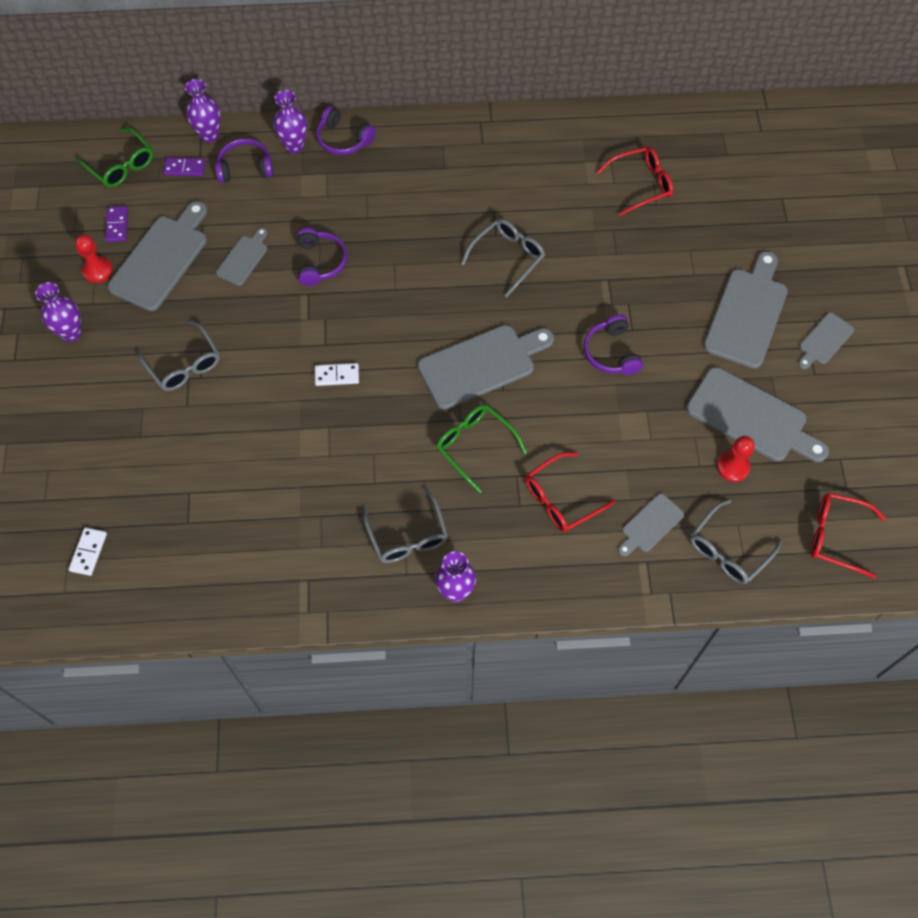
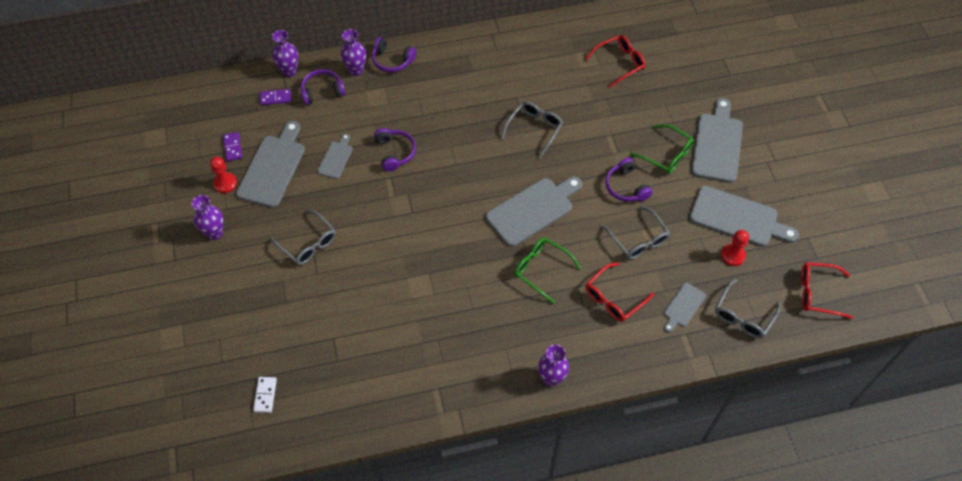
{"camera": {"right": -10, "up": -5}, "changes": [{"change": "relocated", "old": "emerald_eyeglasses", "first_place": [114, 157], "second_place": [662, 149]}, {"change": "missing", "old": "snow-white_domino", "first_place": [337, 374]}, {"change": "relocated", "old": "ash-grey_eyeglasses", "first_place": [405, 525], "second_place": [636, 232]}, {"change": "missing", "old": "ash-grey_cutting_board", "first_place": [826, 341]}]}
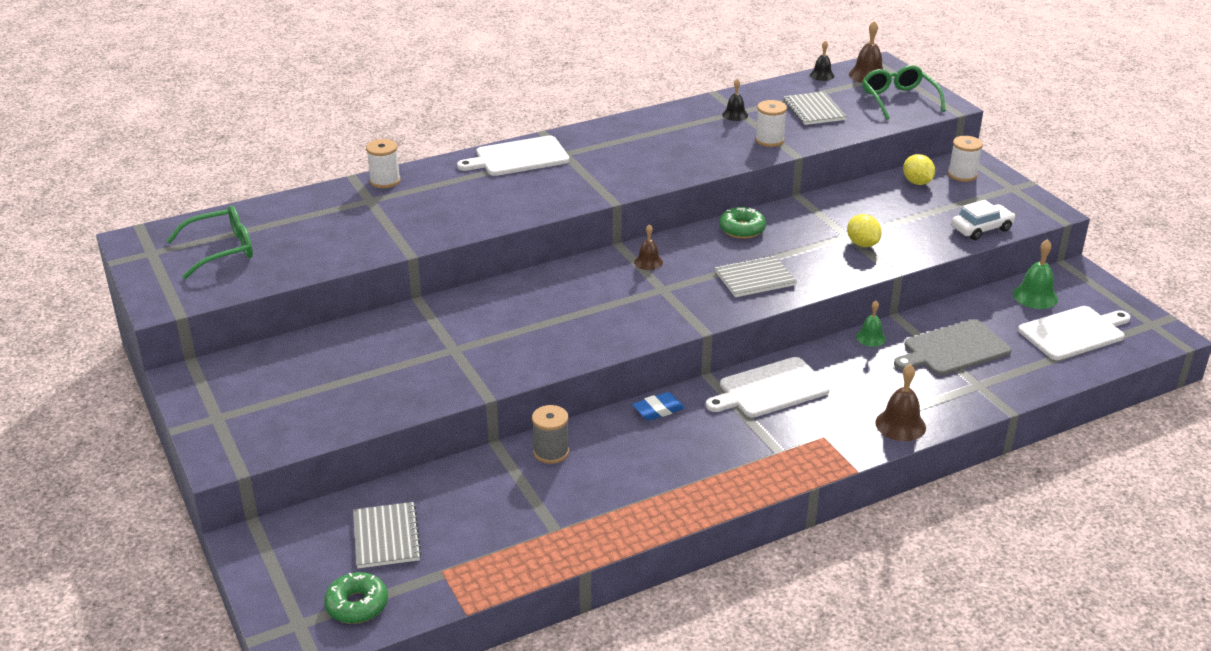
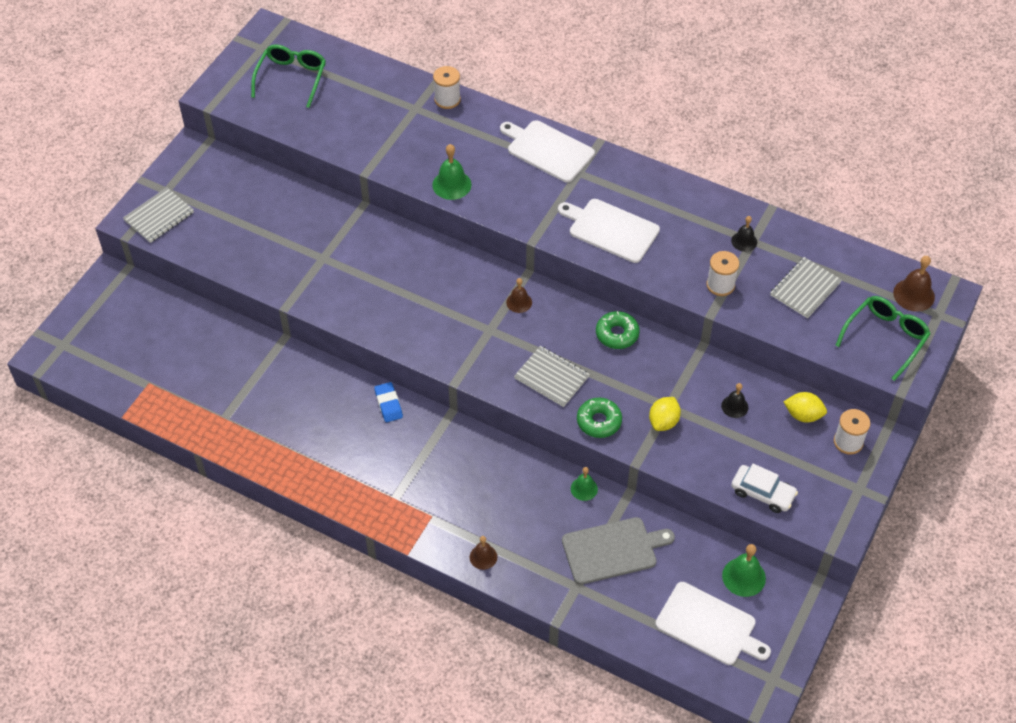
{"camera": {"right": 55, "up": 20}, "changes": [{"change": "spun", "old": "emerald_eyeglasses", "first_place": [209, 242], "second_place": [288, 76], "degrees": -105}, {"change": "relocated", "old": "emerald_donut", "first_place": [356, 598], "second_place": [599, 418]}, {"change": "relocated", "old": "ash-grey_exercise_book", "first_place": [387, 535], "second_place": [158, 215]}, {"change": "missing", "old": "ash-grey_reel_of_thread", "first_place": [550, 434]}, {"change": "spun", "old": "cobalt_pencil_eraser", "first_place": [658, 406], "second_place": [388, 402], "degrees": 45}, {"change": "relocated", "old": "snow-white_cutting_board", "first_place": [768, 387], "second_place": [609, 231]}, {"change": "relocated", "old": "jet-black_school_bell", "first_place": [822, 60], "second_place": [735, 400]}, {"change": "size", "old": "brown_school_bell", "first_place": [900, 402], "second_place": [483, 553], "factor": 0.65}, {"change": "spun", "old": "ash-grey_cutting_board", "first_place": [952, 347], "second_place": [618, 551], "degrees": 135}, {"change": "spun", "old": "golden_toy_lemon", "first_place": [919, 169], "second_place": [805, 407], "degrees": 75}, {"change": "appeared", "new": "emerald_school_bell", "second_place": [451, 172]}]}
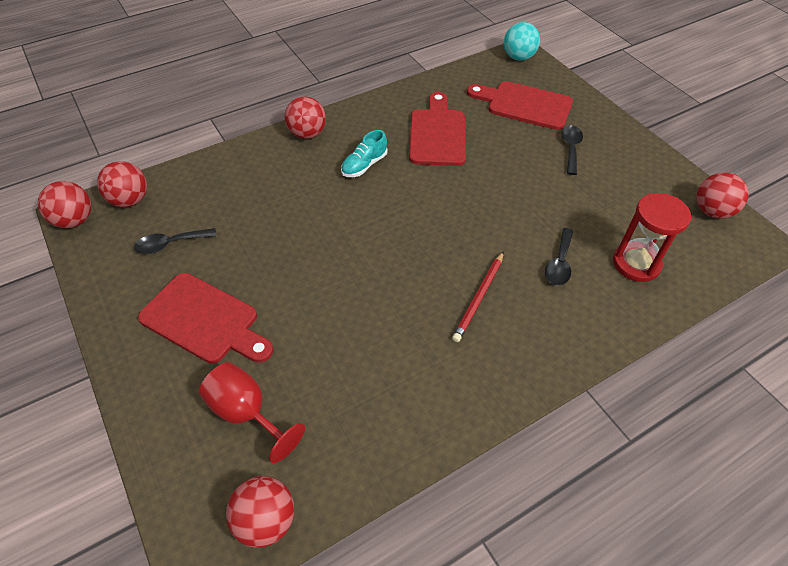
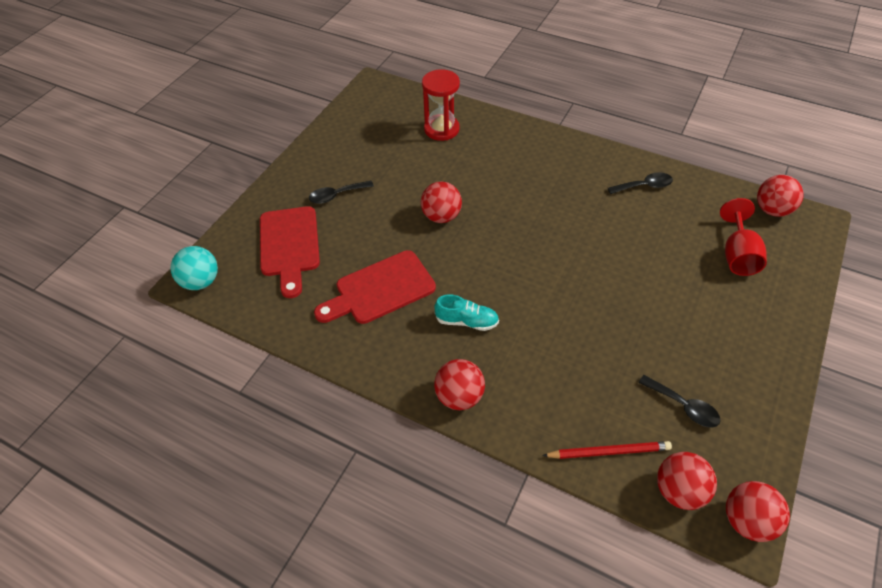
{"camera": {"right": -120, "up": 0}, "changes": [{"change": "missing", "old": "crimson_cutting_board", "first_place": [205, 318]}, {"change": "relocated", "old": "crimson_lead_pencil", "first_place": [478, 296], "second_place": [607, 450]}, {"change": "relocated", "old": "jet-black_tablespoon", "first_place": [559, 257], "second_place": [640, 183]}, {"change": "relocated", "old": "crimson_ball", "first_place": [722, 195], "second_place": [441, 202]}]}
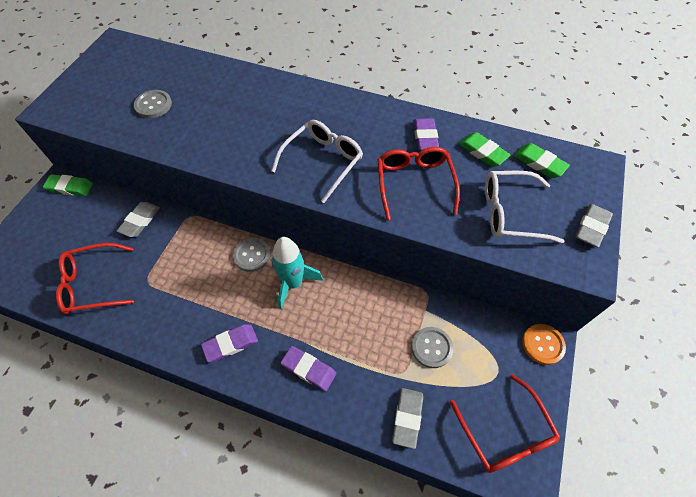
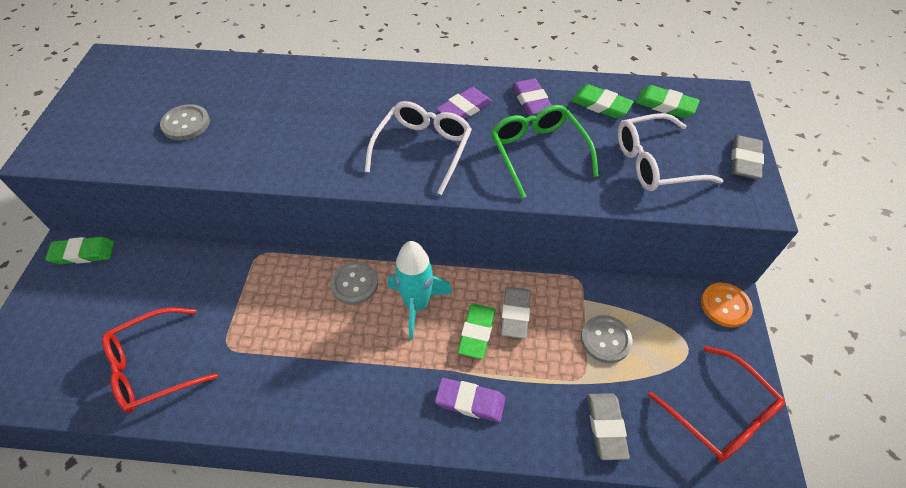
{"camera": {"right": -15, "up": -5}, "changes": [{"change": "relocated", "old": "ash-grey_pencil_eraser", "first_place": [138, 219], "second_place": [515, 313]}, {"change": "relocated", "old": "violet_pencil_eraser", "first_place": [229, 343], "second_place": [464, 103]}, {"change": "colour", "old": "crimson_eyeglasses", "new": "emerald_eyeglasses", "first_place": [418, 183], "second_place": [545, 151]}, {"change": "appeared", "new": "emerald_pencil_eraser", "second_place": [476, 331]}]}
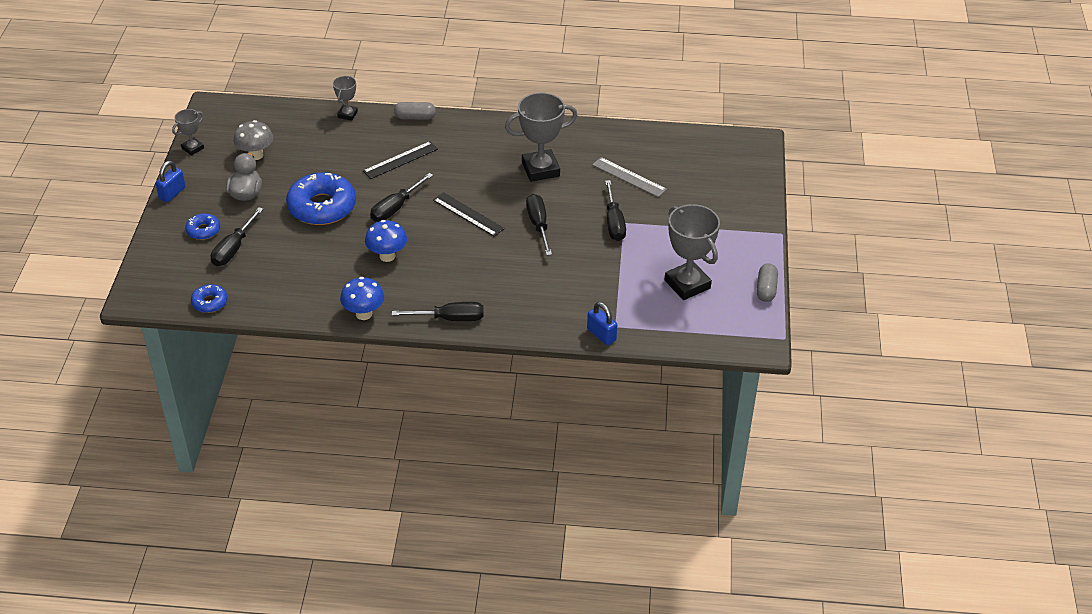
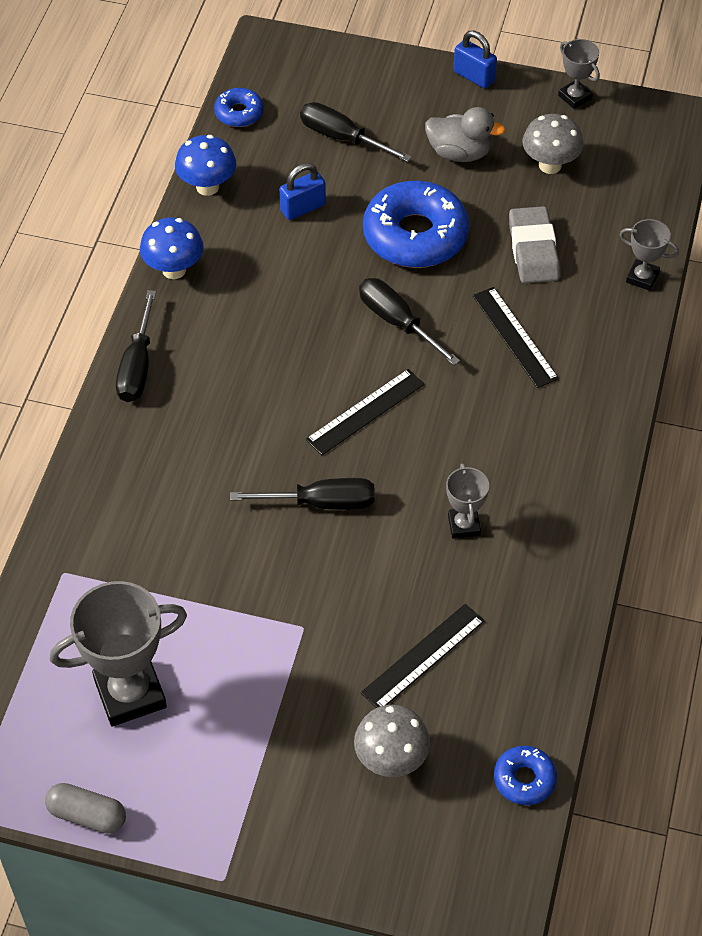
{"camera": {"right": 100, "up": 10}, "changes": [{"change": "relocated", "old": "cobalt_donut", "first_place": [202, 226], "second_place": [525, 775]}, {"change": "relocated", "old": "cobalt_mushroom", "first_place": [386, 241], "second_place": [205, 165]}, {"change": "missing", "old": "ash-grey_pill", "first_place": [415, 111]}, {"change": "size", "old": "ash-grey_award_cup", "first_place": [541, 137], "second_place": [467, 501], "factor": 0.52}, {"change": "relocated", "old": "cobalt_small_lock", "first_place": [602, 323], "second_place": [302, 191]}, {"change": "colour", "old": "ash-grey_ruler", "new": "jet-black_ruler", "first_place": [629, 177], "second_place": [422, 656]}, {"change": "missing", "old": "jet-black_screwdriver", "first_place": [615, 210]}, {"change": "appeared", "new": "ash-grey_mushroom", "second_place": [392, 741]}, {"change": "appeared", "new": "ash-grey_pencil_eraser", "second_place": [534, 244]}]}
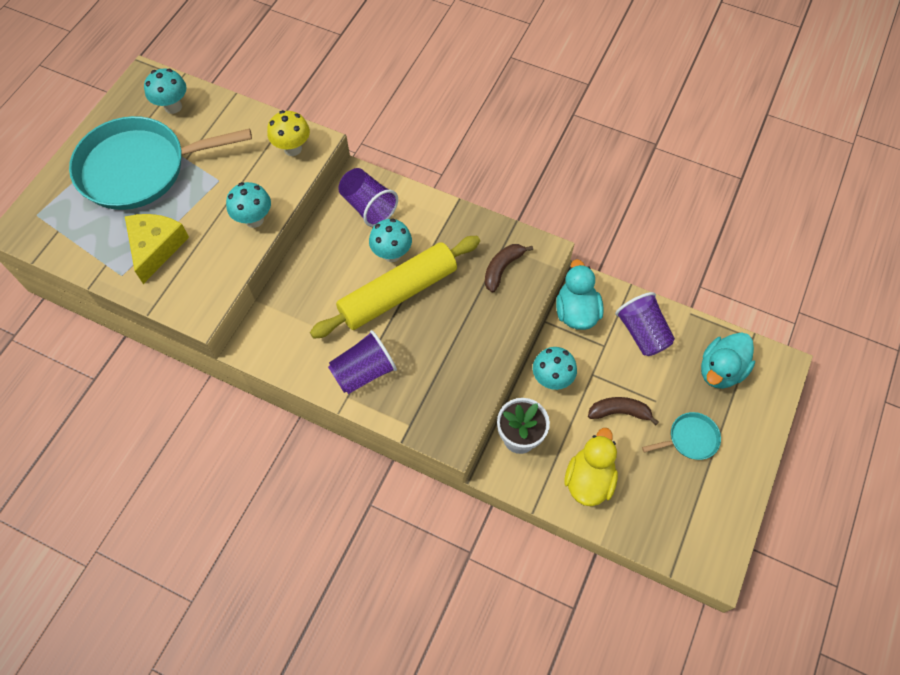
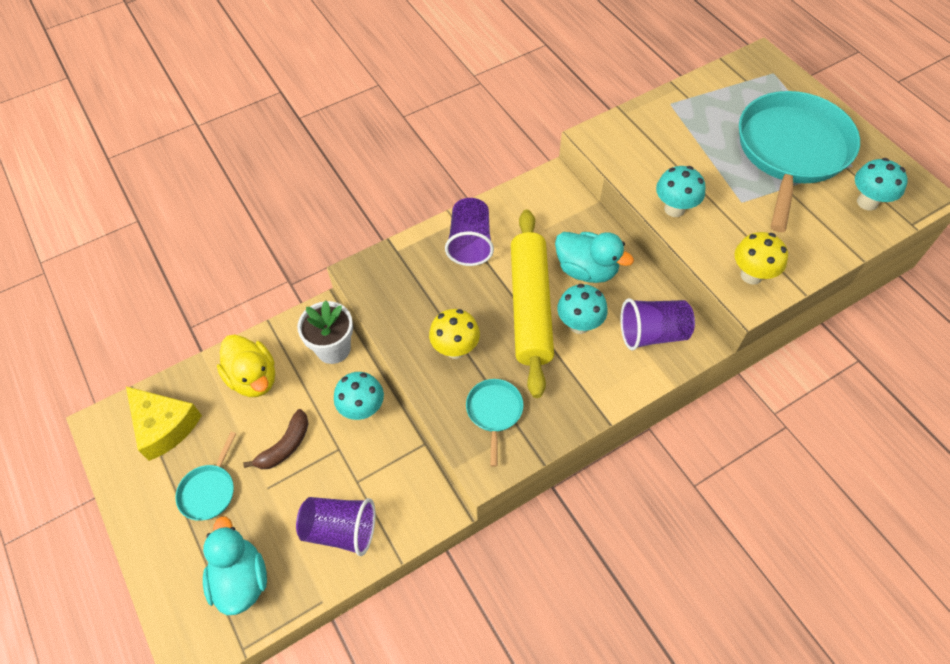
{"camera": {"right": 125, "up": -5}, "changes": [{"change": "relocated", "old": "golden_piece_of_cheese", "first_place": [157, 249], "second_place": [164, 423]}, {"change": "exchanged", "old": "brown_banana", "new": "turquoise_pan", "first_place": [509, 268], "second_place": [495, 423]}, {"change": "relocated", "old": "turquoise_rubber_duck", "first_place": [580, 294], "second_place": [594, 257]}, {"change": "appeared", "new": "golden_mushroom", "second_place": [454, 334]}]}
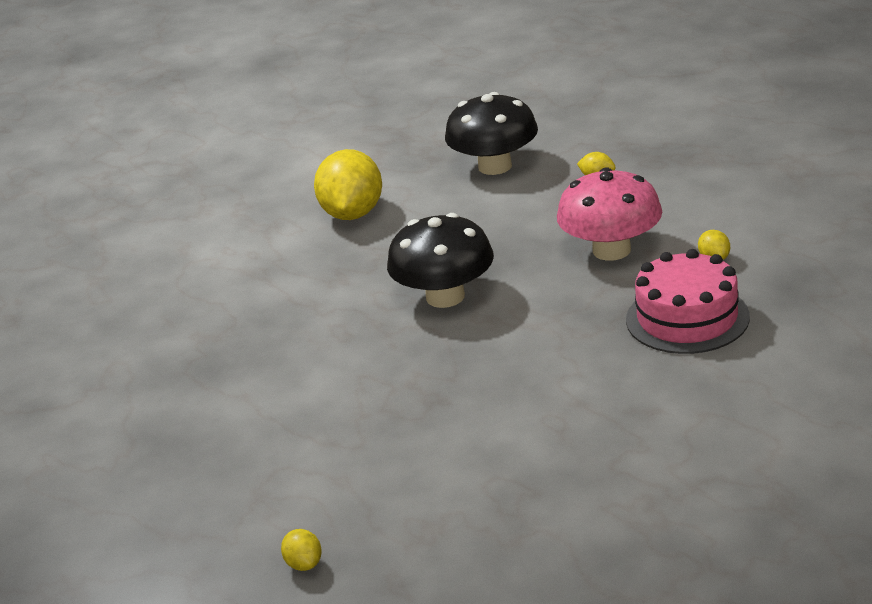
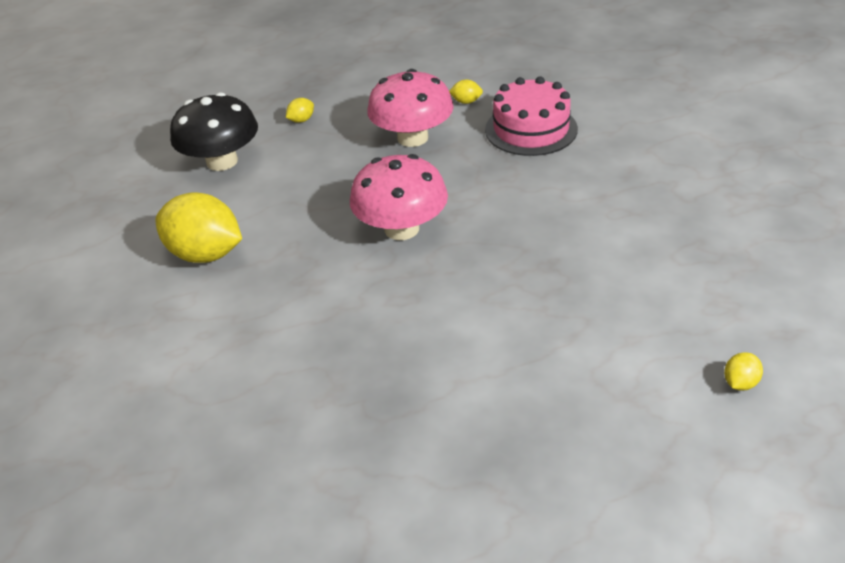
{"camera": {"right": -70, "up": 10}, "changes": [{"change": "spun", "old": "golden_toy_lemon", "first_place": [301, 550], "second_place": [743, 371], "degrees": -45}, {"change": "colour", "old": "jet-black_mushroom", "new": "pink_mushroom", "first_place": [440, 260], "second_place": [399, 197]}]}
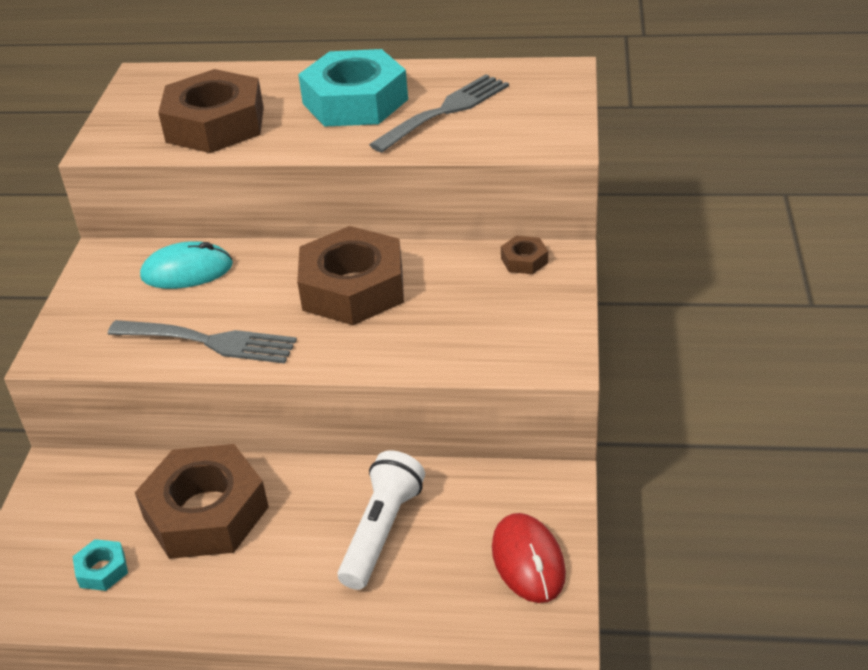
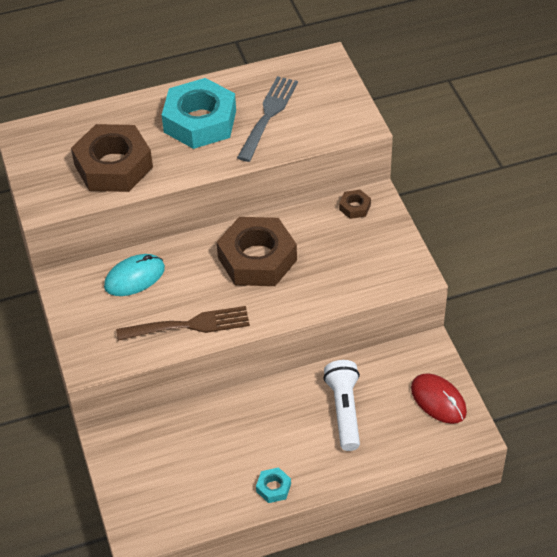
{"camera": {"right": -25, "up": 10}, "changes": [{"change": "relocated", "old": "turquoise_nut", "first_place": [100, 565], "second_place": [273, 485]}, {"change": "colour", "old": "ash-grey_table_fork", "new": "brown_table_fork", "first_place": [202, 342], "second_place": [183, 323]}, {"change": "missing", "old": "brown_nut", "first_place": [202, 501]}]}
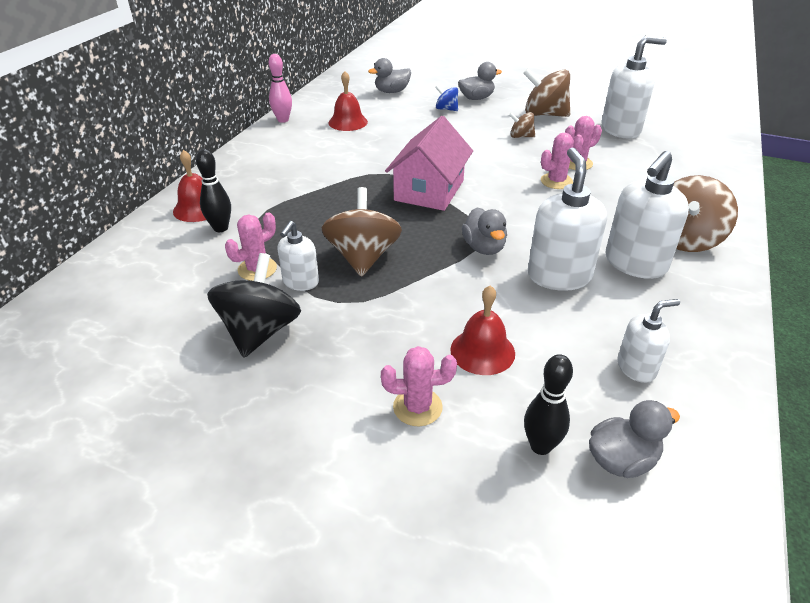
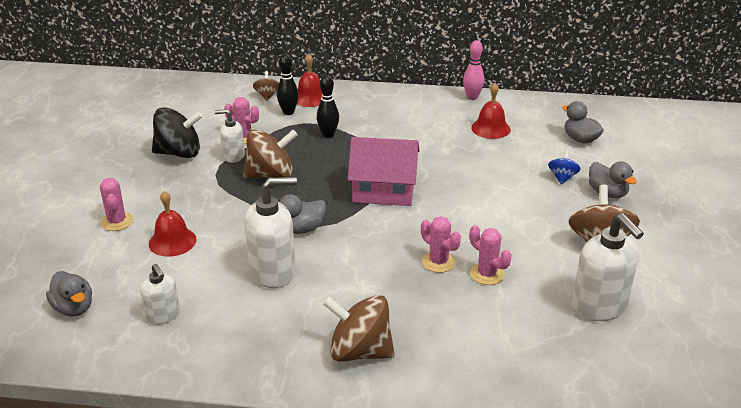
{"camera": {"right": 75, "up": -5}, "changes": [{"change": "relocated", "old": "brown_whirligig", "first_place": [522, 125], "second_place": [266, 86]}, {"change": "relocated", "old": "jet-black_skittle", "first_place": [548, 404], "second_place": [328, 106]}, {"change": "missing", "old": "snow-white_soap_dispenser", "first_place": [647, 215]}]}
